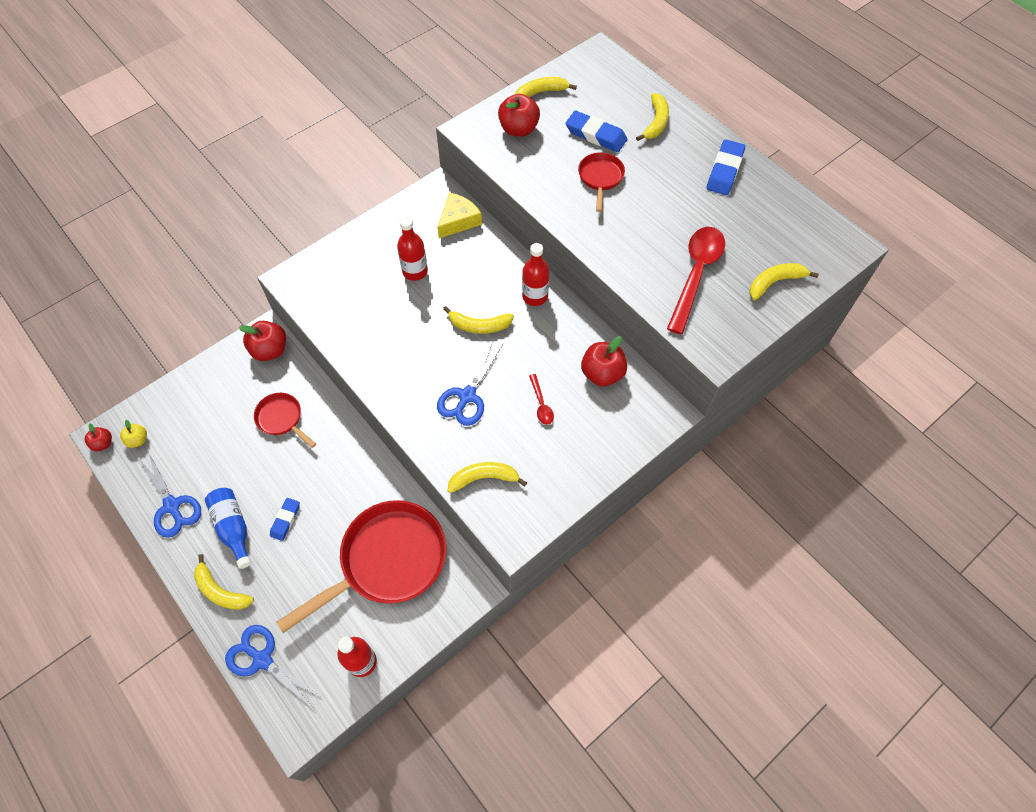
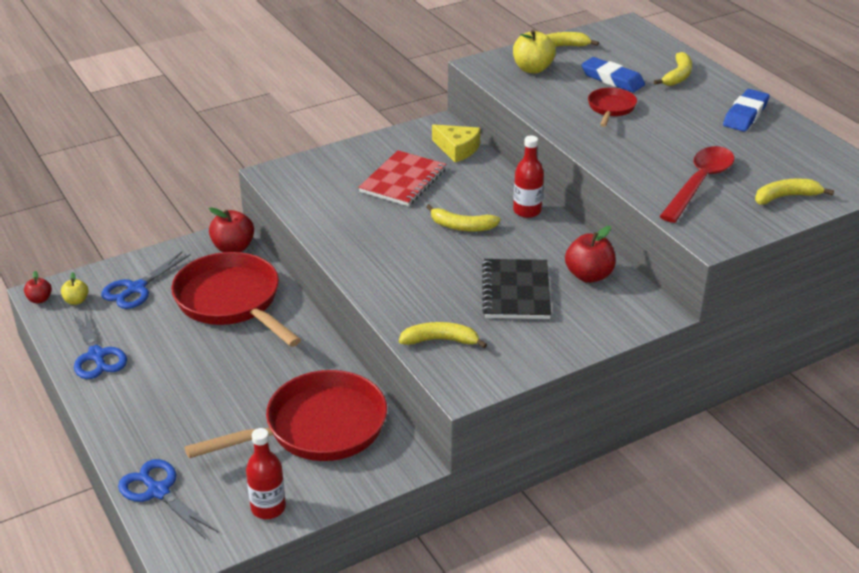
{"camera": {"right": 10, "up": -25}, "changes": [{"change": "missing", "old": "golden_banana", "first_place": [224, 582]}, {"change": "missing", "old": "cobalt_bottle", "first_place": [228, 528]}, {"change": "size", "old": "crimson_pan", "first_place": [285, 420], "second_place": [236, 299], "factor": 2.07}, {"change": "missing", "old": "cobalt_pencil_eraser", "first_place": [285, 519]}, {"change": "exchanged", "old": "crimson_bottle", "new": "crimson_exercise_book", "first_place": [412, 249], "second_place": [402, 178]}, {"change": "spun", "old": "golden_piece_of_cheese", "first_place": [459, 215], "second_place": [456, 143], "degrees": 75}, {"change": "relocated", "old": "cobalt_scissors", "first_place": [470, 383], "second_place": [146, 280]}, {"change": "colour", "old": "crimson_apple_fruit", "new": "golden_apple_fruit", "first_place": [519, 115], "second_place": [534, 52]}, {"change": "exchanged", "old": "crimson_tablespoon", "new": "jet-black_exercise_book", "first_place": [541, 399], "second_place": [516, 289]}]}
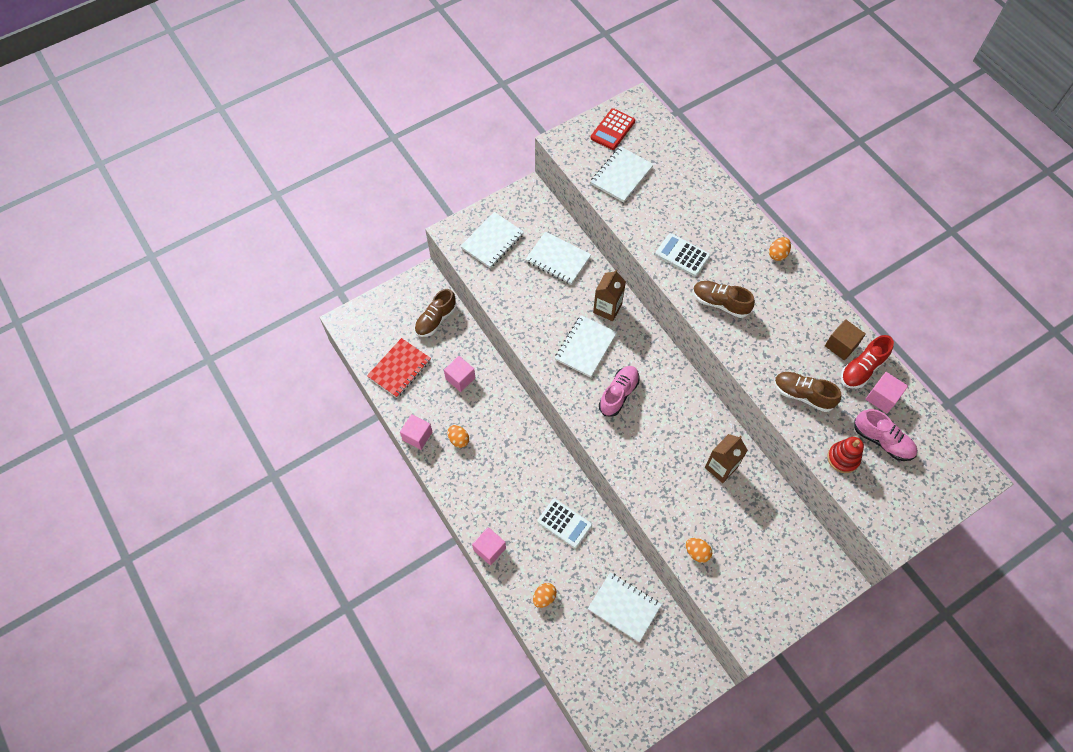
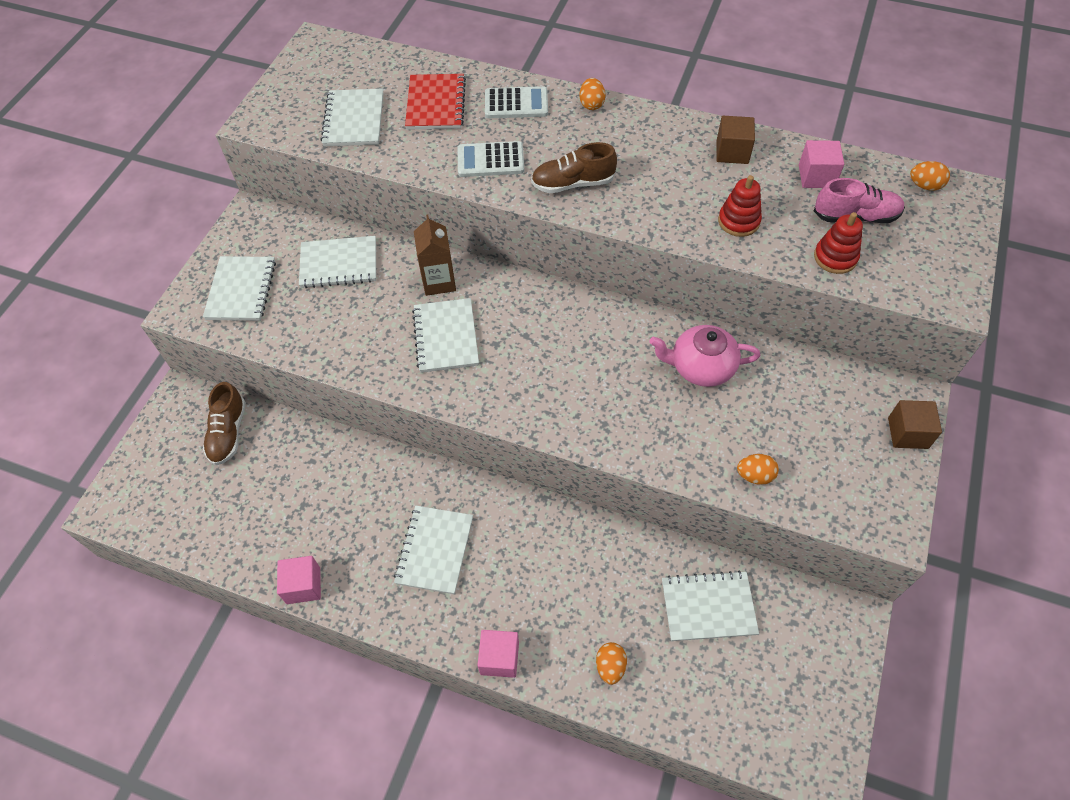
{"camera": {"right": -35, "up": -5}, "changes": [{"change": "relocated", "old": "crimson_exercise_book", "first_place": [399, 368], "second_place": [435, 102]}, {"change": "missing", "old": "pink_cube", "first_place": [460, 374]}, {"change": "relocated", "old": "orange-coloured_egg", "first_place": [458, 436], "second_place": [930, 176]}, {"change": "relocated", "old": "snow-white_adding_machine", "first_place": [565, 523], "second_place": [516, 102]}, {"change": "missing", "old": "crimson_adding_machine", "first_place": [613, 129]}, {"change": "missing", "old": "pink_sneaker", "first_place": [619, 391]}, {"change": "exchanged", "old": "brown_juice_carton", "new": "pink_china_teapot", "first_place": [726, 458], "second_place": [704, 356]}, {"change": "exchanged", "old": "brown_sneaker", "new": "crimson_ring_stacker", "first_place": [807, 392], "second_place": [740, 206]}, {"change": "missing", "old": "crimson_sneaker", "first_place": [867, 362]}, {"change": "appeared", "new": "snow-white_exercise_book", "second_place": [433, 550]}, {"change": "appeared", "new": "brown_cube", "second_place": [915, 424]}]}
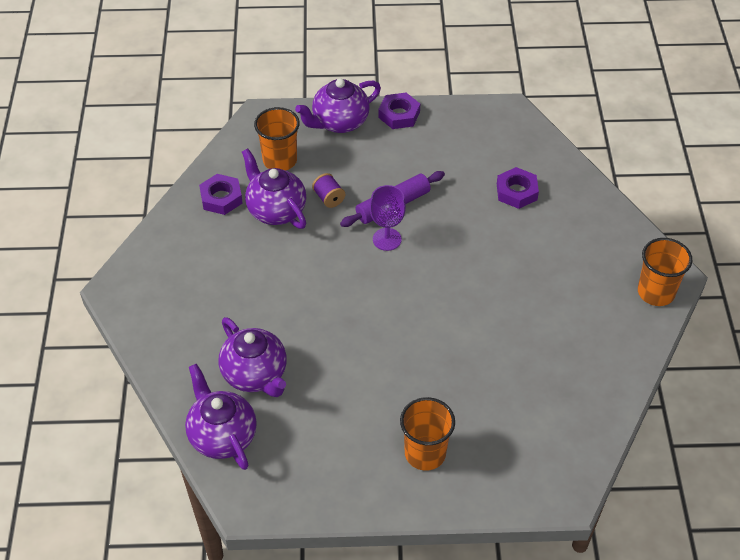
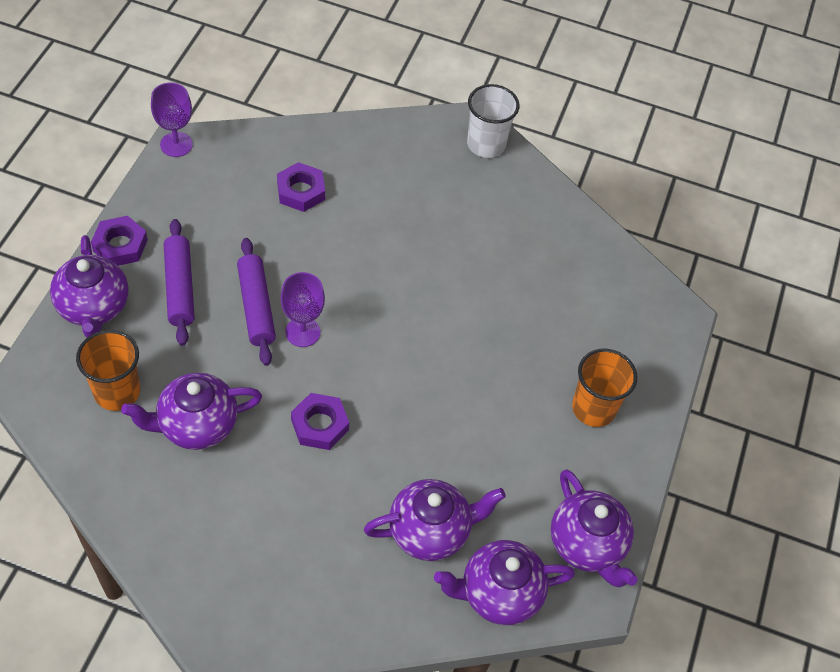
{"camera": {"right": -75, "up": 5}, "changes": [{"change": "relocated", "old": "violet_nut", "first_place": [221, 194], "second_place": [320, 421]}, {"change": "missing", "old": "violet_reel_of_thread", "first_place": [328, 190]}, {"change": "colour", "old": "orange-coloured_cup", "new": "snow-white_cup", "first_place": [665, 272], "second_place": [493, 121]}, {"change": "appeared", "new": "violet_wine_glass", "second_place": [172, 119]}, {"change": "appeared", "new": "violet_dough_roller", "second_place": [179, 282]}, {"change": "appeared", "new": "violet_china_teapot", "second_place": [594, 528]}]}
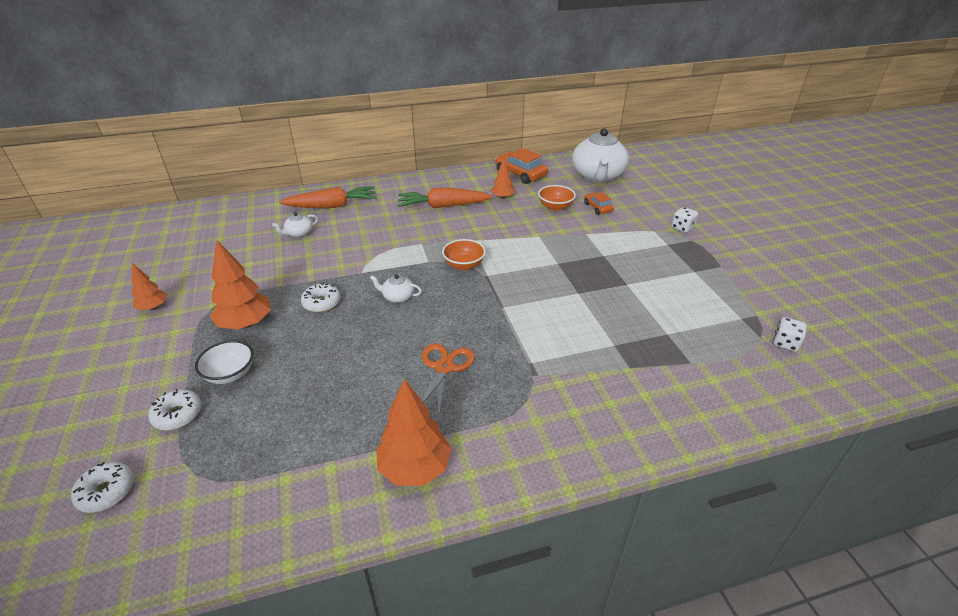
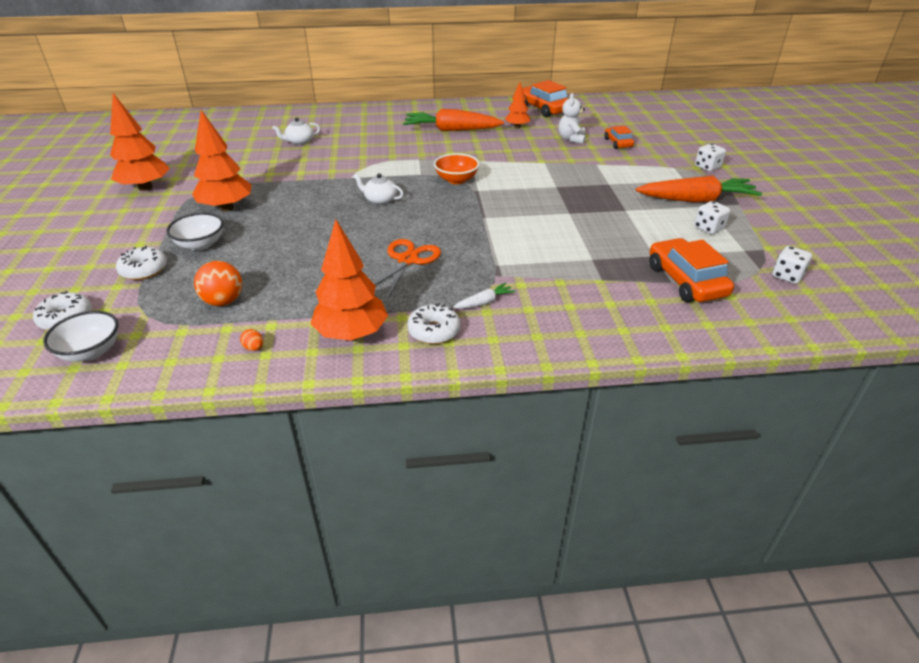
{"camera": {"right": 10, "up": 0}, "changes": [{"change": "size", "old": "orange-coloured_toy_tree", "first_place": [149, 286], "second_place": [140, 142], "factor": 1.76}, {"change": "relocated", "old": "orange-coloured_toy_carrot", "first_place": [328, 197], "second_place": [699, 188]}, {"change": "relocated", "old": "snow-white_donut", "first_place": [321, 297], "second_place": [433, 323]}, {"change": "exchanged", "old": "orange-coloured_deep_dish", "new": "snow-white_teddy_bear", "first_place": [557, 198], "second_place": [571, 118]}, {"change": "missing", "old": "snow-white_china_teapot", "first_place": [600, 155]}, {"change": "appeared", "new": "snow-white_deep_dish", "second_place": [80, 336]}, {"change": "appeared", "new": "orange-coloured_ball", "second_place": [218, 283]}, {"change": "appeared", "new": "orange-coloured_egg", "second_place": [251, 340]}, {"change": "appeared", "new": "snow-white_toy_carrot", "second_place": [484, 296]}, {"change": "appeared", "new": "orange-coloured_car", "second_place": [691, 270]}, {"change": "appeared", "new": "snow-white_dice", "second_place": [712, 217]}]}
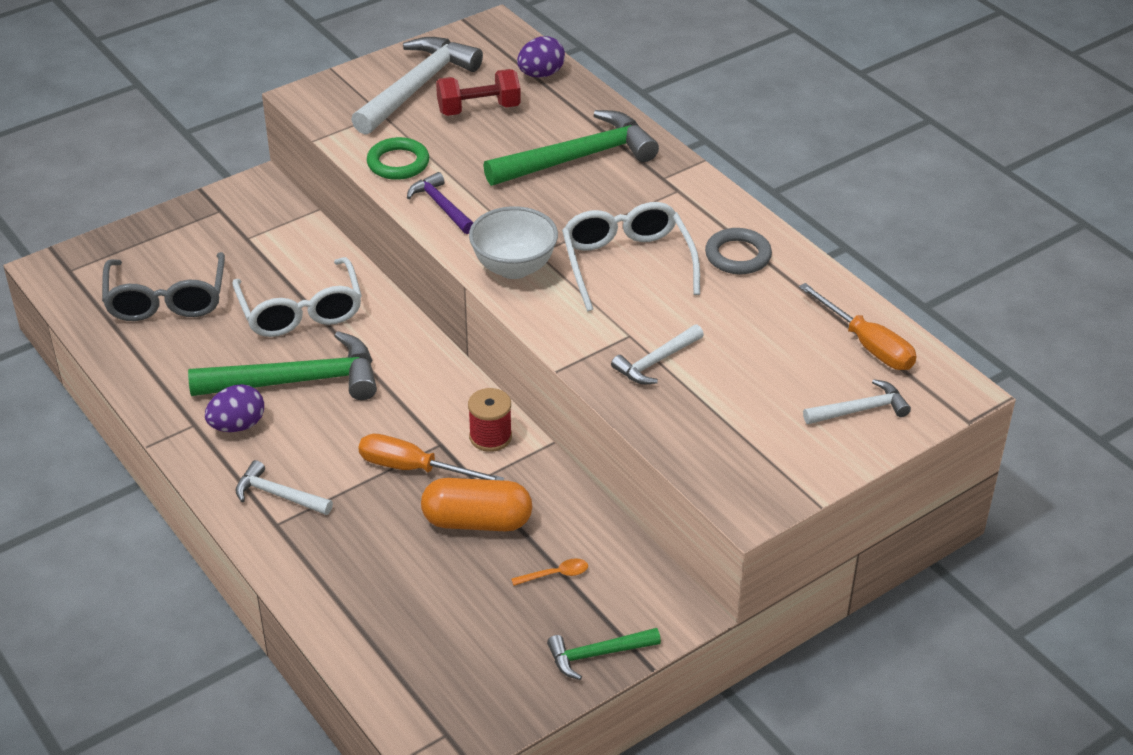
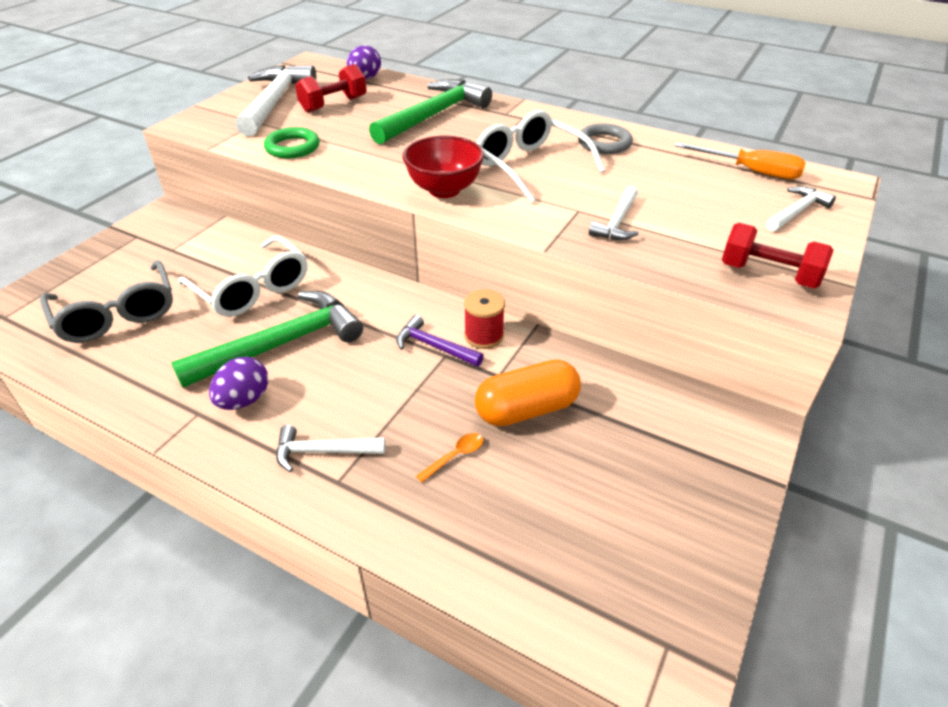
{"camera": {"right": -25, "up": 0}, "changes": [{"change": "missing", "old": "orange-coloured_screwdriver", "first_place": [431, 457]}, {"change": "relocated", "old": "violet_carpenter's_hammer", "first_place": [440, 203], "second_place": [440, 341]}, {"change": "colour", "old": "snow-white_deep_dish", "new": "crimson_deep_dish", "first_place": [513, 242], "second_place": [443, 166]}, {"change": "relocated", "old": "orange-coloured_tablespoon", "first_place": [549, 572], "second_place": [449, 457]}, {"change": "missing", "old": "emerald_carpenter's_hammer", "first_place": [604, 654]}, {"change": "appeared", "new": "crimson_free_weight", "second_place": [778, 255]}]}
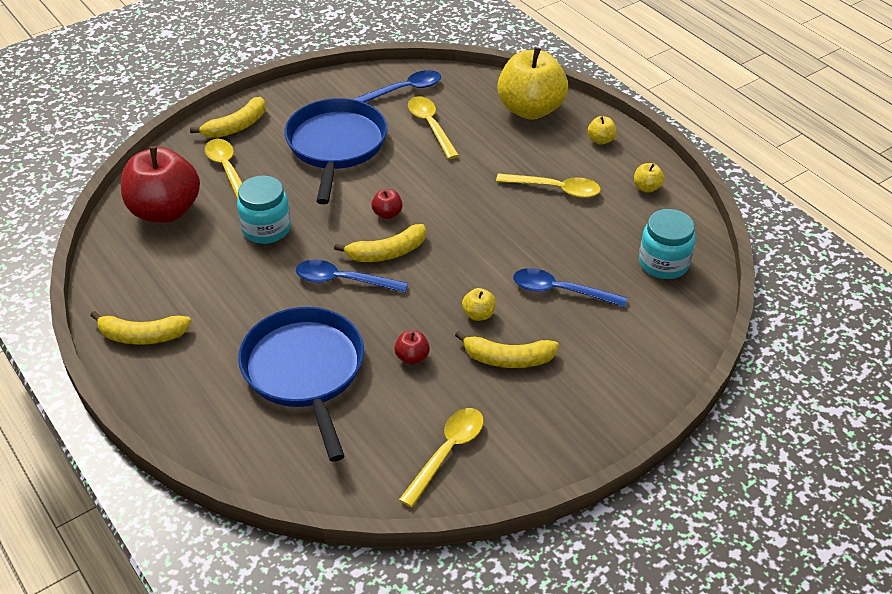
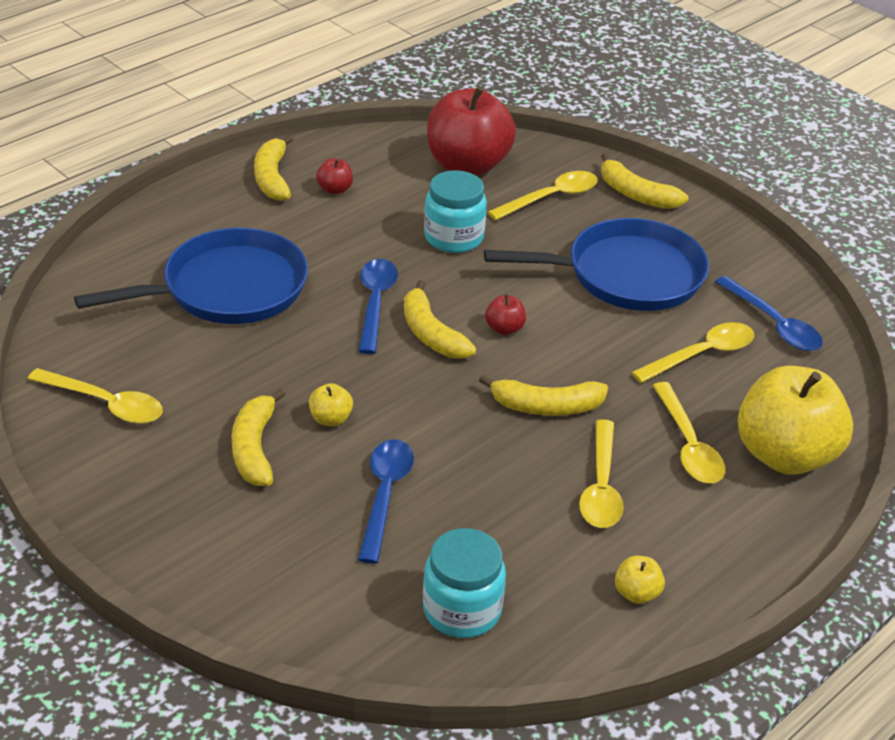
{"camera": {"right": 80, "up": -5}, "changes": [{"change": "relocated", "old": "crimson_apple_fruit", "first_place": [412, 348], "second_place": [334, 176]}, {"change": "missing", "old": "golden_apple_fruit", "first_place": [602, 130]}, {"change": "appeared", "new": "golden_banana", "second_place": [543, 395]}, {"change": "appeared", "new": "golden_tablespoon", "second_place": [688, 432]}]}
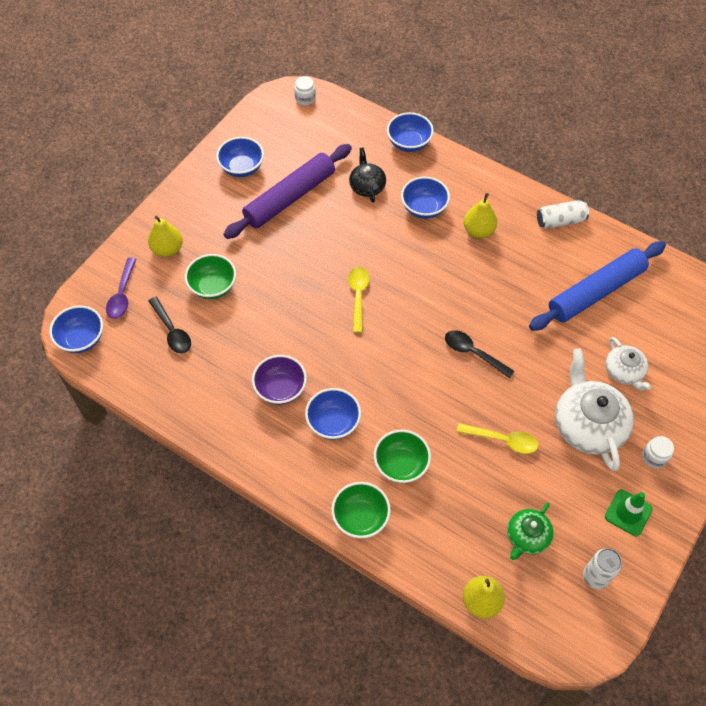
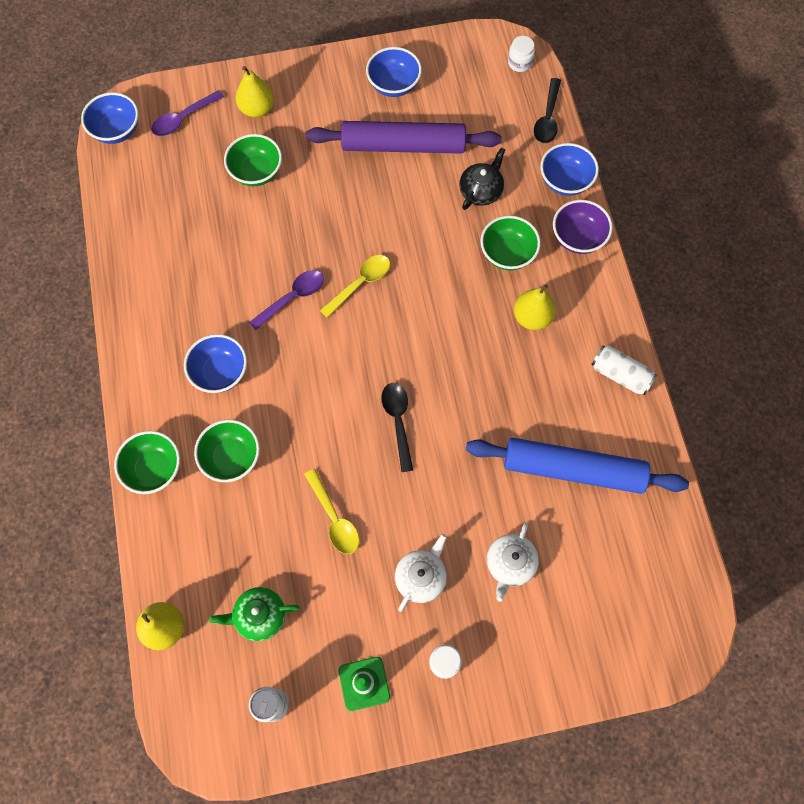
{"camera": {"right": 45, "up": 10}, "changes": [{"change": "relocated", "old": "jet-black_tablespoon", "first_place": [169, 325], "second_place": [547, 110]}, {"change": "relocated", "old": "violet_deep_dish", "first_place": [279, 380], "second_place": [583, 227]}, {"change": "colour", "old": "cobalt_deep_dish", "new": "emerald_deep_dish", "first_place": [425, 197], "second_place": [510, 242]}, {"change": "size", "old": "snow-white_china_teapot", "first_place": [594, 409], "second_place": [421, 573], "factor": 0.57}, {"change": "appeared", "new": "violet_tablespoon", "second_place": [286, 300]}]}
